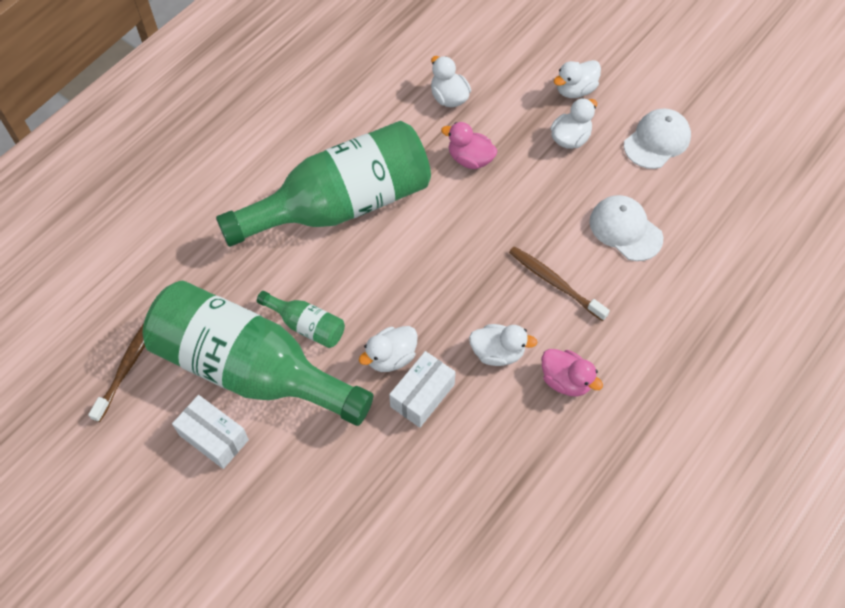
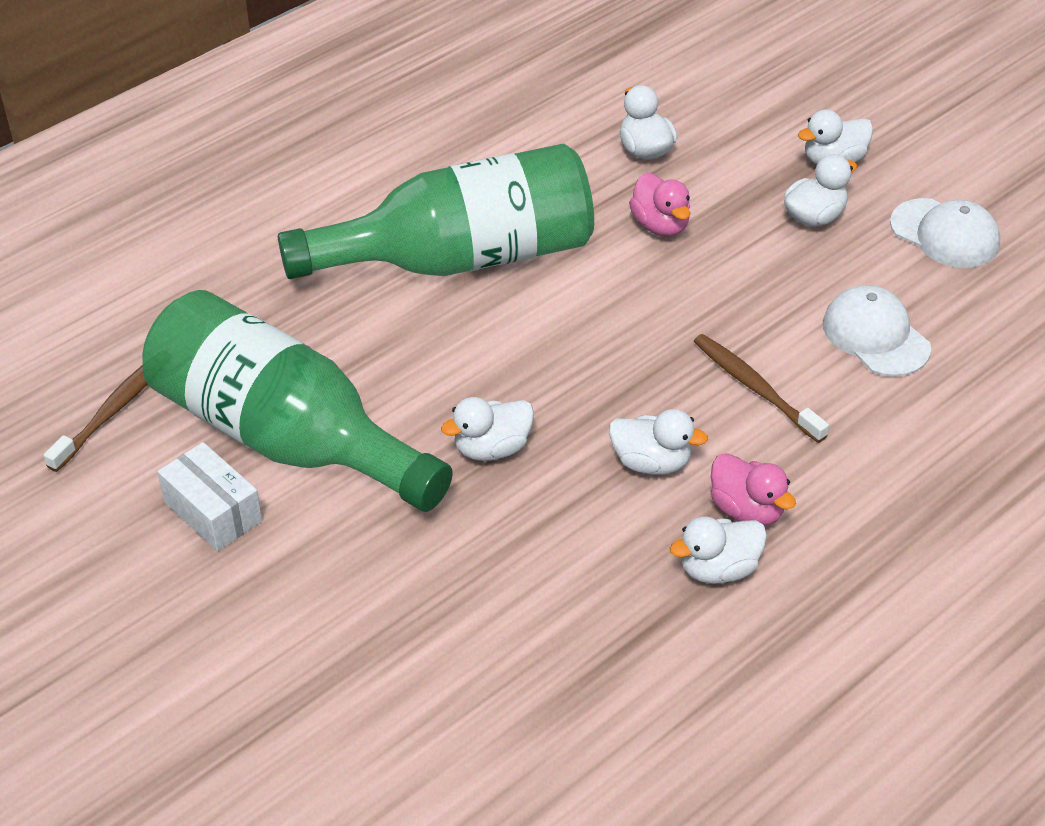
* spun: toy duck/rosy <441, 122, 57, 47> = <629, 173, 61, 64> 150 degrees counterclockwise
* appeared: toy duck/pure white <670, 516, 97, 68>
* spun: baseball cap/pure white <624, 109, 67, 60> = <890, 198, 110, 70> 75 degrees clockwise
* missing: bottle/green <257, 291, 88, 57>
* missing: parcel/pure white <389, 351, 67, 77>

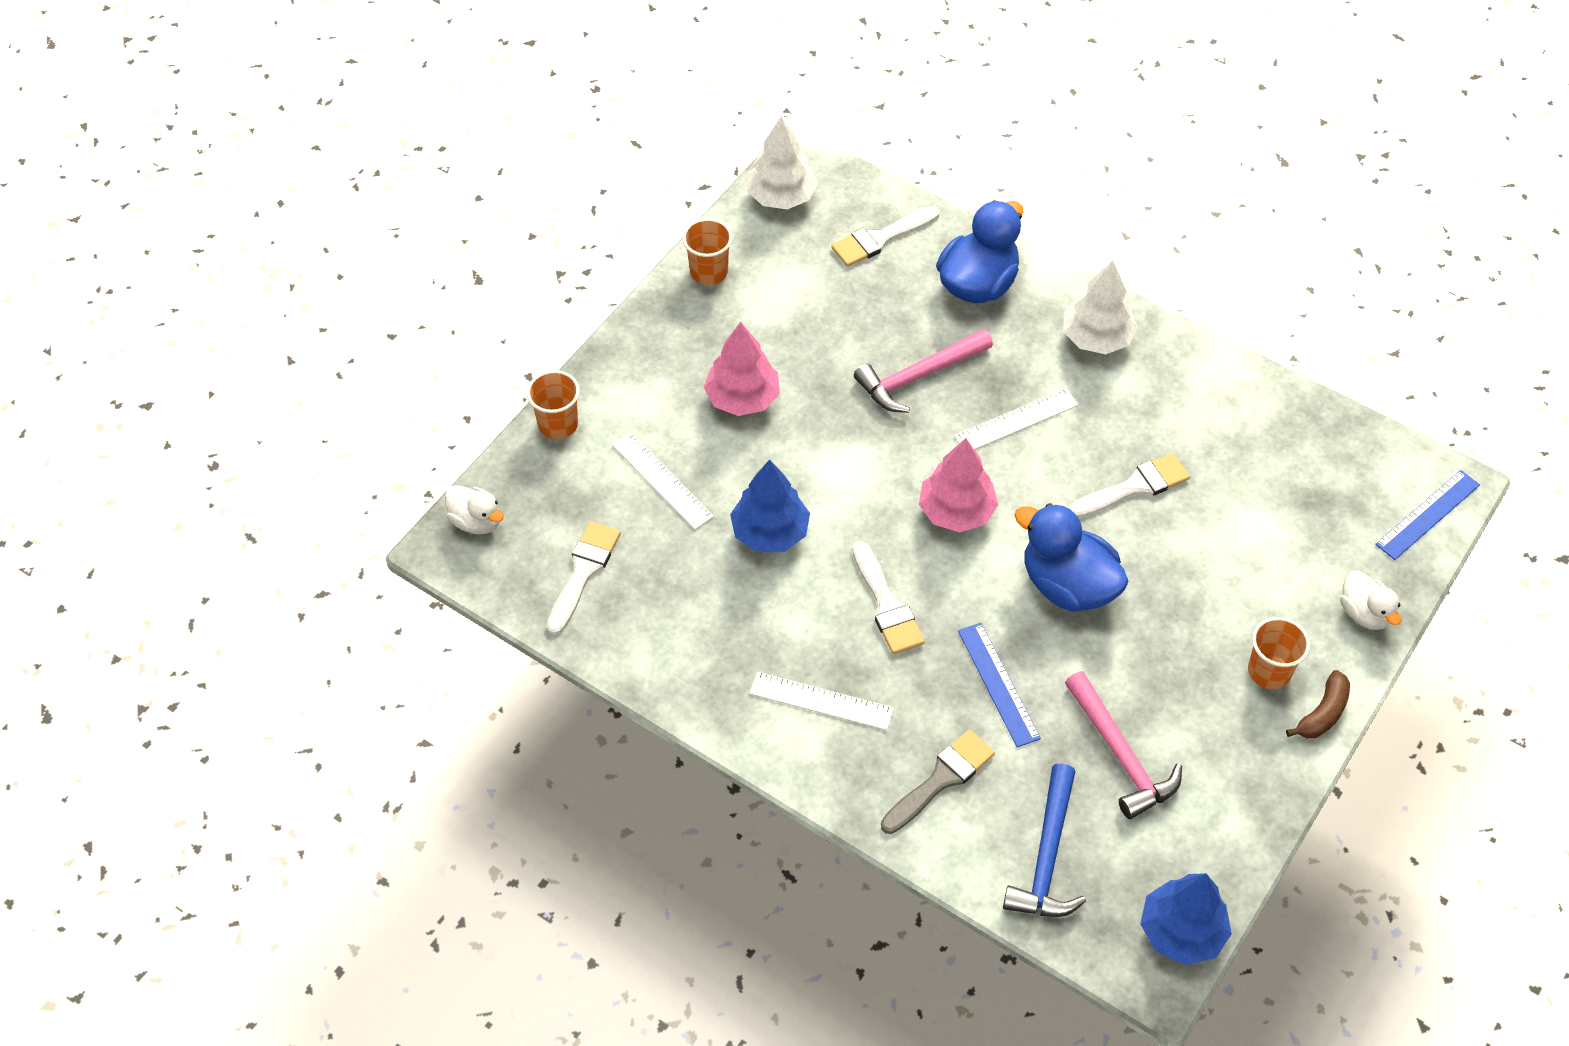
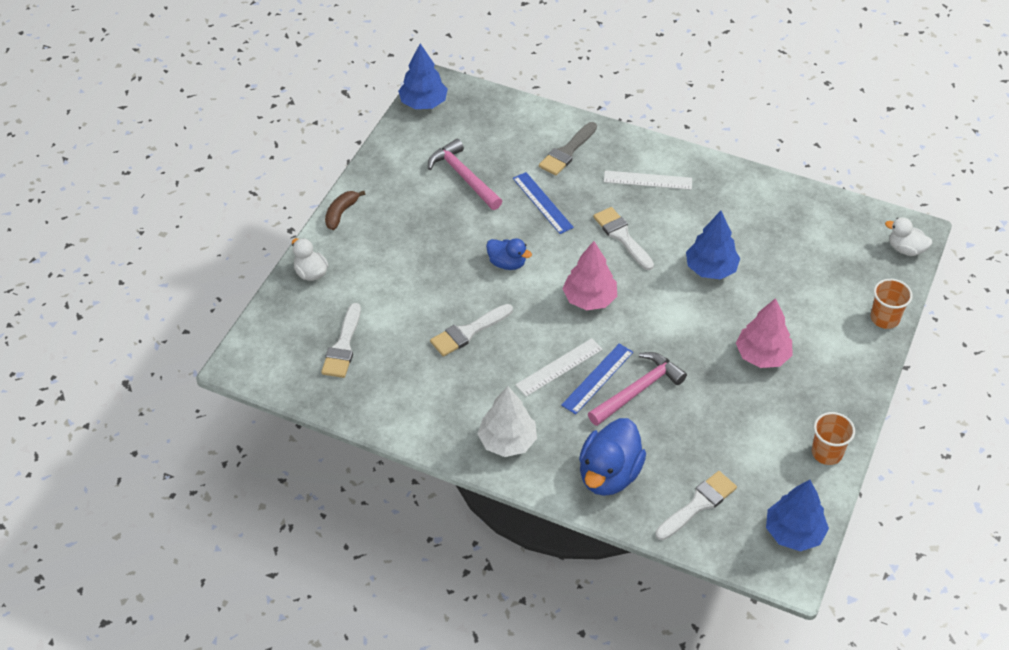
* relocated: paint brush/pure white <546, 521, 75, 114> to <321, 303, 40, 75>
* size: toy duck/cobalt <1015, 503, 114, 109> = <486, 238, 46, 32> x0.57
* relocated: straightedge/cobalt <1375, 470, 105, 90> to <561, 343, 72, 72>
* colour: fir tree/pure white <747, 116, 71, 94> to fir tree/cobalt <766, 480, 63, 71>
* missing: straightedge/pure white <613, 433, 101, 97>
* missing: carpenter's hammer/cobalt <1003, 763, 83, 154>
* missing: beaker/bright orange <1248, 617, 62, 72>

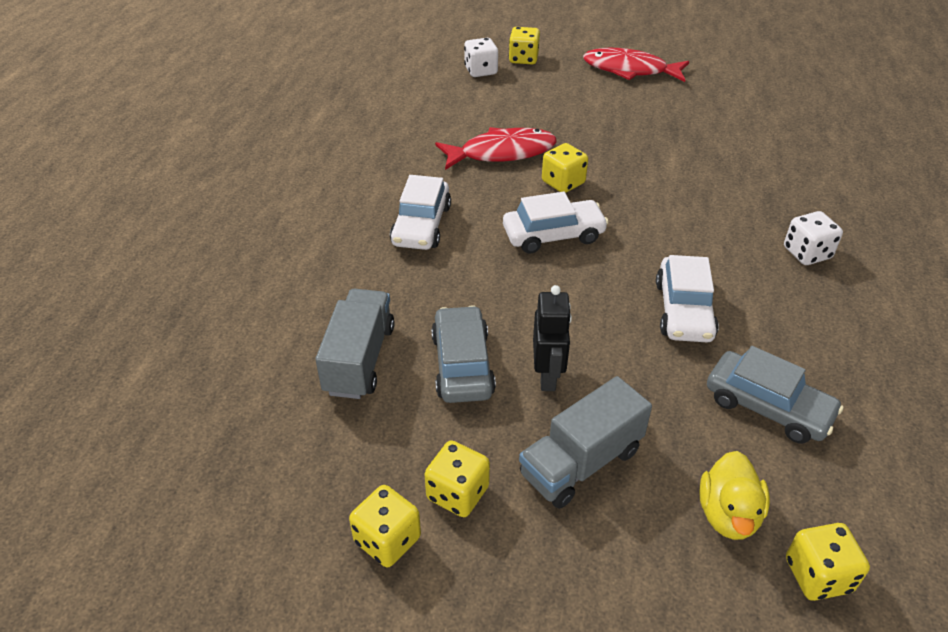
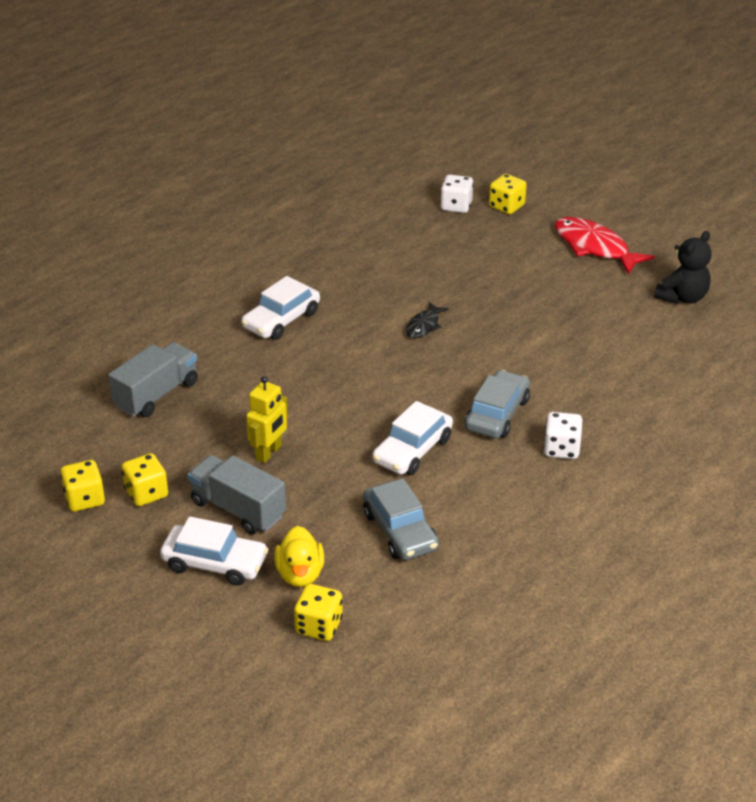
* relocated: toy car/pure white <503, 192, 106, 61> to <160, 516, 108, 70>
* spun: lorry/gray <519, 376, 133, 133> = <188, 455, 98, 80> 45 degrees clockwise
* colour: toy robot/ebony <533, 285, 39, 106> to toy robot/bright yellow <246, 376, 42, 87>
* spun: toy duck/bright yellow <699, 451, 71, 89> = <274, 526, 50, 61> 45 degrees counterclockwise
* exchanged: dice/bright yellow <542, 143, 46, 50> to toy fish/ebony <406, 302, 43, 36>
* relocated: toy car/gray <431, 305, 65, 98> to <465, 370, 65, 68>
* appeared: stuffed bear/ebony <654, 231, 58, 73>
* missing: toy fish/scarlet <435, 127, 121, 43>

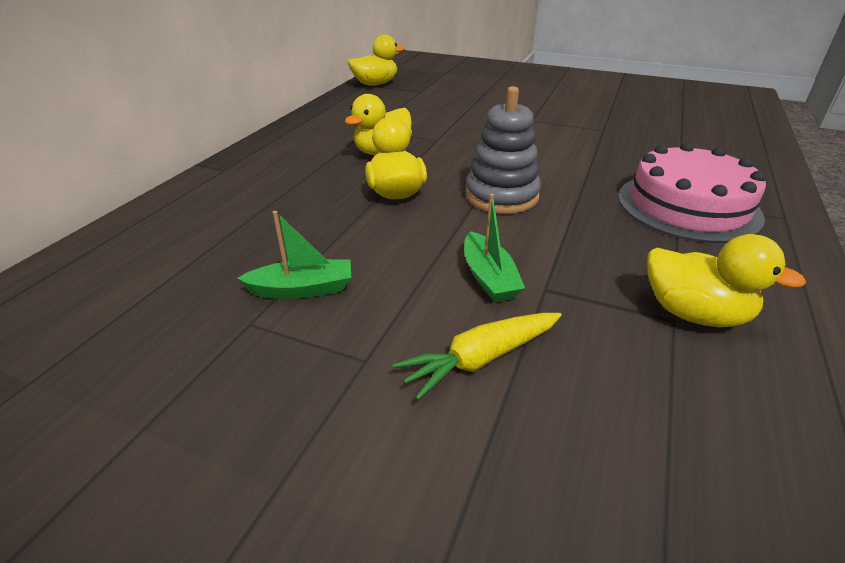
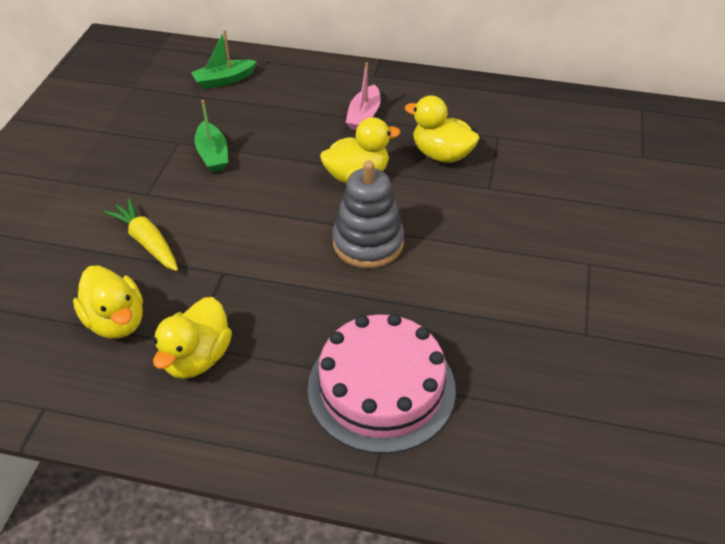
* relocated: toy duck/bright yellow <348, 35, 57, 51> to <73, 265, 70, 74>
* relocated: toy boat/green <464, 193, 61, 110> to <191, 30, 66, 59>
* appeared: toy boat/rosy <346, 62, 35, 69>

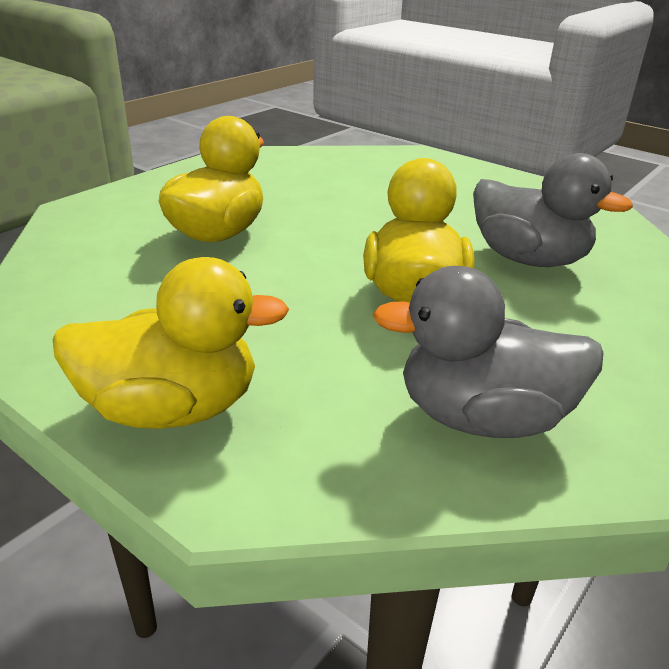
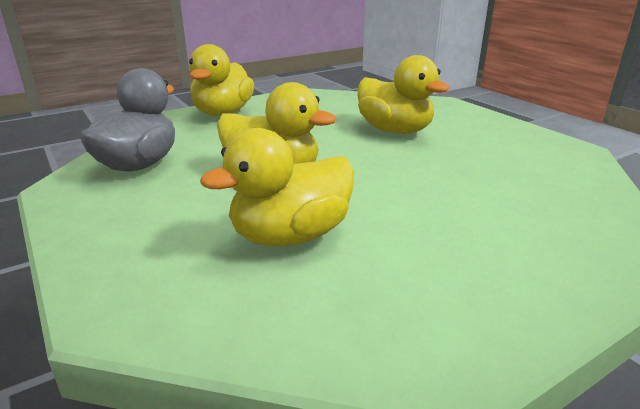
* colour: toy duck/gray <473, 153, 160, 114> to toy duck/bright yellow <200, 128, 154, 119>

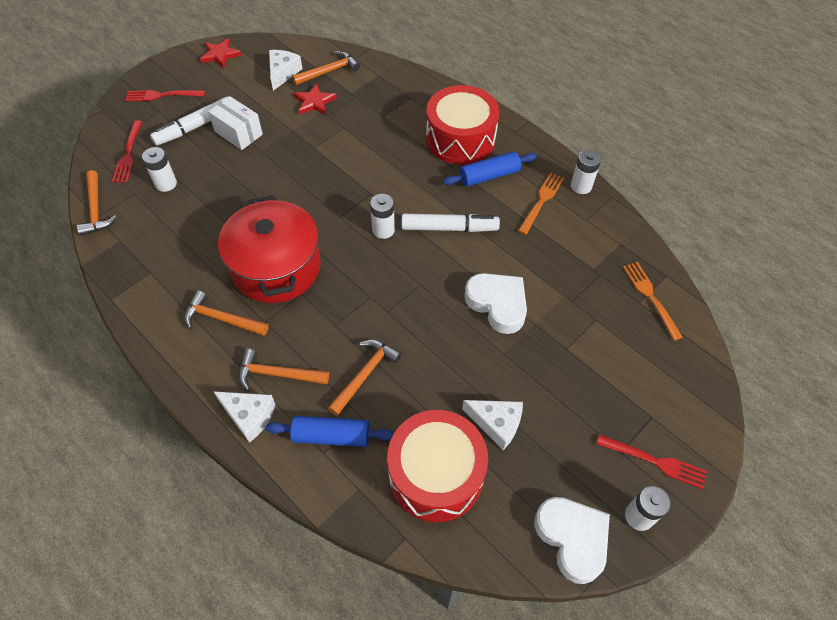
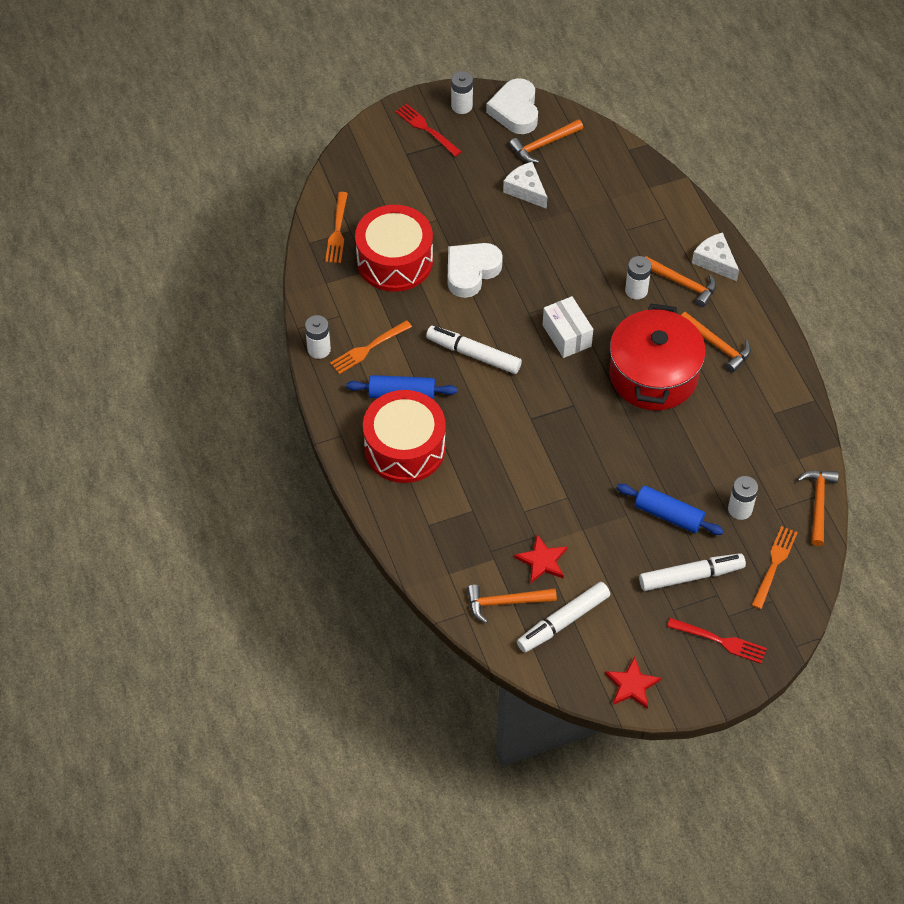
* relocated: snare drum/scarlet <387, 410, 101, 112> to <355, 205, 78, 87>
* spun: love heart/pure white <464, 273, 63, 61> = <448, 243, 55, 55> 60 degrees clockwise
* relocated: carpenter's hammer/bright orange <328, 340, 74, 76> to <509, 119, 74, 44>
* exchanged: piece of cheese/pure white <269, 50, 33, 41> to marker pen/pure white <517, 582, 93, 71>
* relocated: parcel/pure white <208, 96, 55, 54> to <543, 296, 50, 62>
* relocated: pastry roller/cobalt <266, 416, 129, 31> to <617, 484, 107, 51>
* relocated: AA battery/pure white <370, 194, 25, 45> to <625, 256, 27, 44>
* colour: fork/scarlet <112, 120, 30, 63> to fork/bright orange <752, 526, 46, 83>

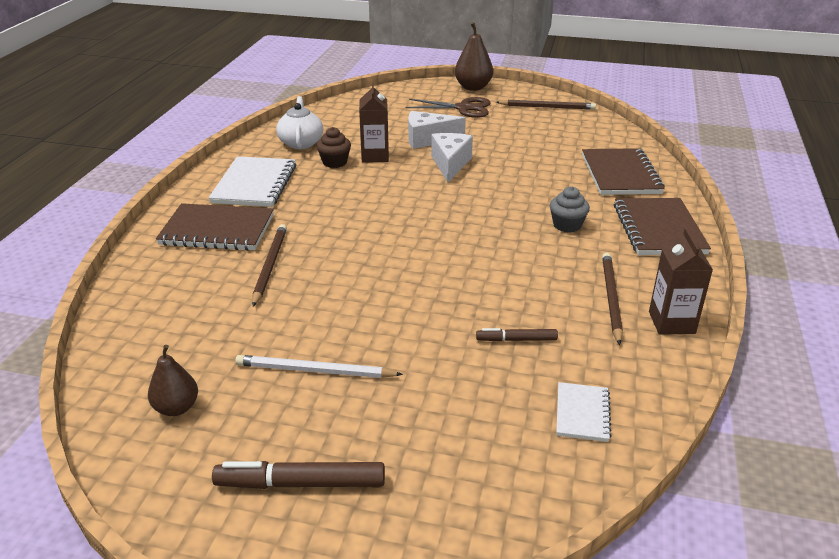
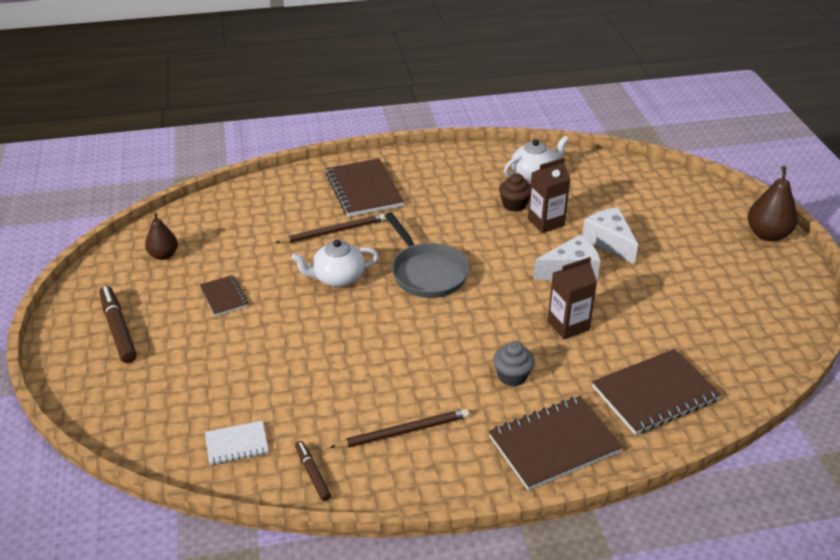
* exchanged: wooden pencil/pure white <235, 355, 168, 23> to notebook/dark brown <200, 275, 48, 41>
* appeared: china teapot/pure white <291, 239, 88, 48>
* relocated: marker pen/dark brown <476, 328, 82, 14> to <295, 441, 36, 60>
* appeared: skillet/gray <385, 212, 85, 86>
* relocated: milk carton/dark brown <649, 228, 64, 106> to <547, 257, 50, 82>
* missing: notebook/pure white <209, 156, 87, 51>
* missing: scissors/dark brown <406, 97, 84, 21>
* missing: wooden pencil/dark brown <496, 100, 100, 10>

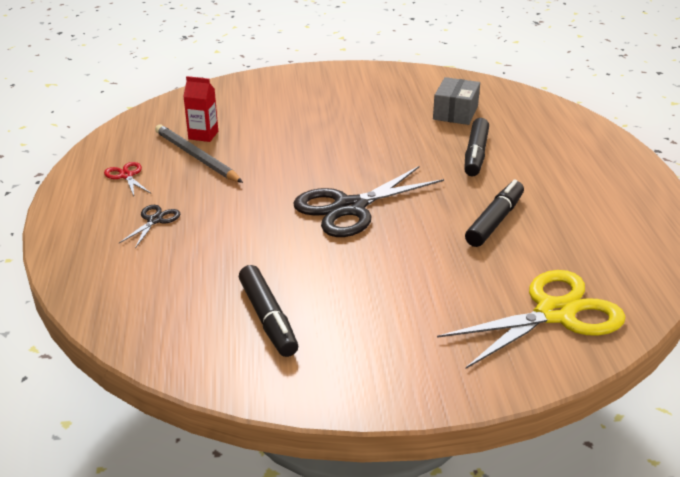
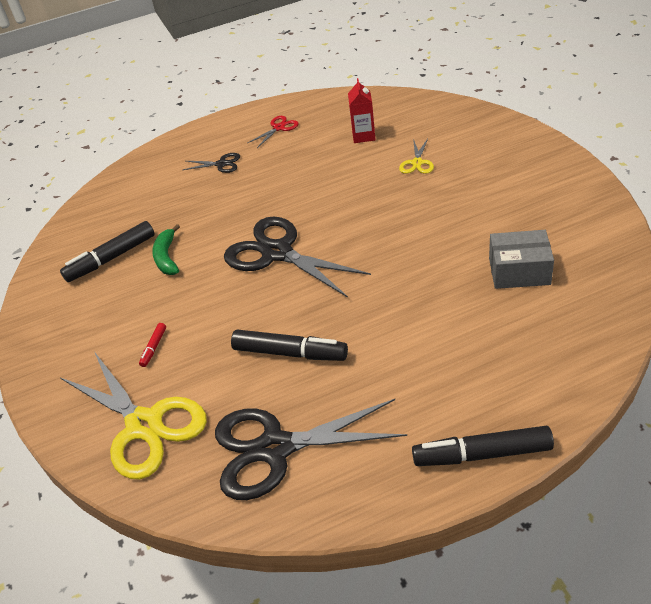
* appeared: marker pen/scarlet <139, 323, 27, 44>
* appeared: banana/green <152, 224, 28, 51>
* appeared: scissors/ebony <215, 399, 192, 101>
* appeared: scissors/bright yellow <399, 139, 35, 35>
* relocated: marker pen/ebony <464, 118, 25, 58> to <412, 426, 142, 40>
* missing: wooden pencil/gray <155, 124, 88, 59>

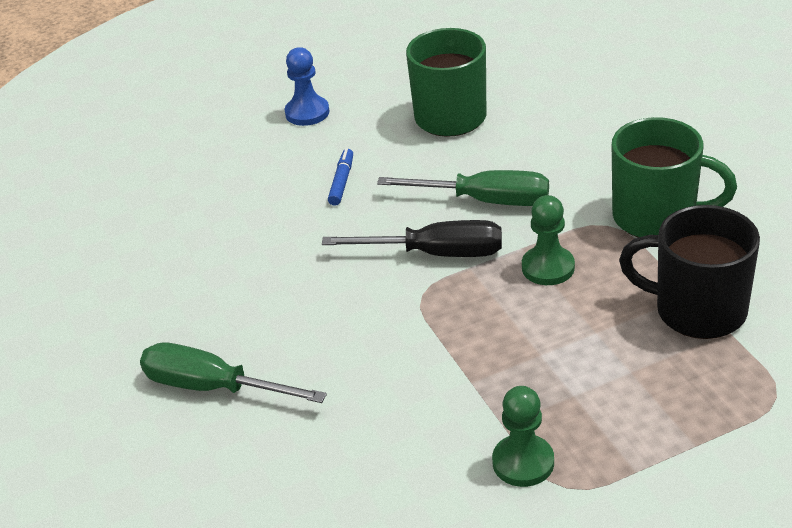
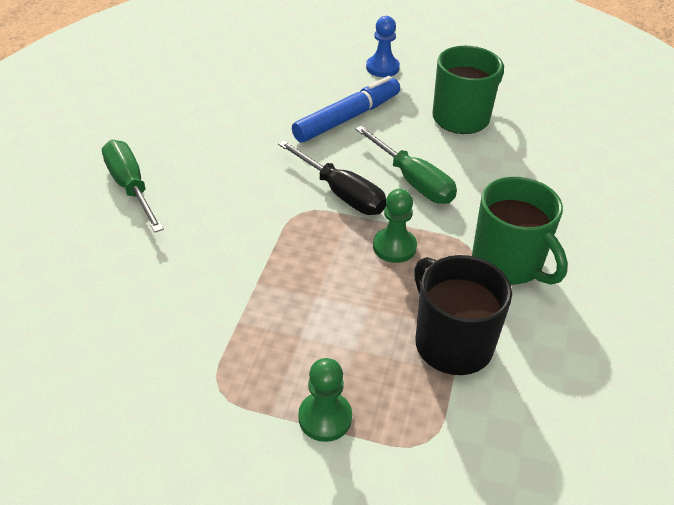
* size: marker pen/cobalt <328, 148, 25, 58> = <292, 76, 108, 67> x2.12
* relocated: pawn/green <492, 386, 62, 101> to <298, 358, 54, 84>

